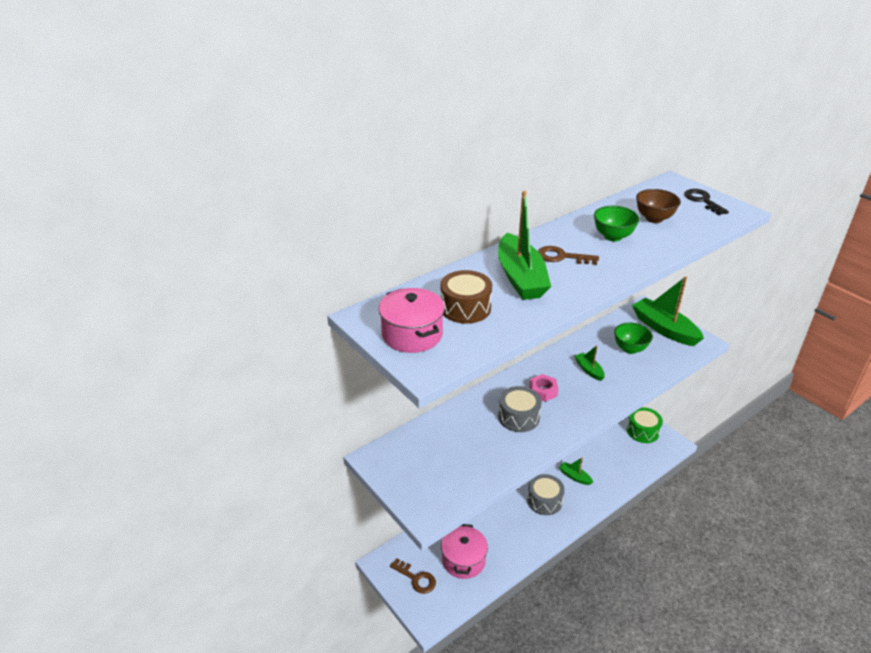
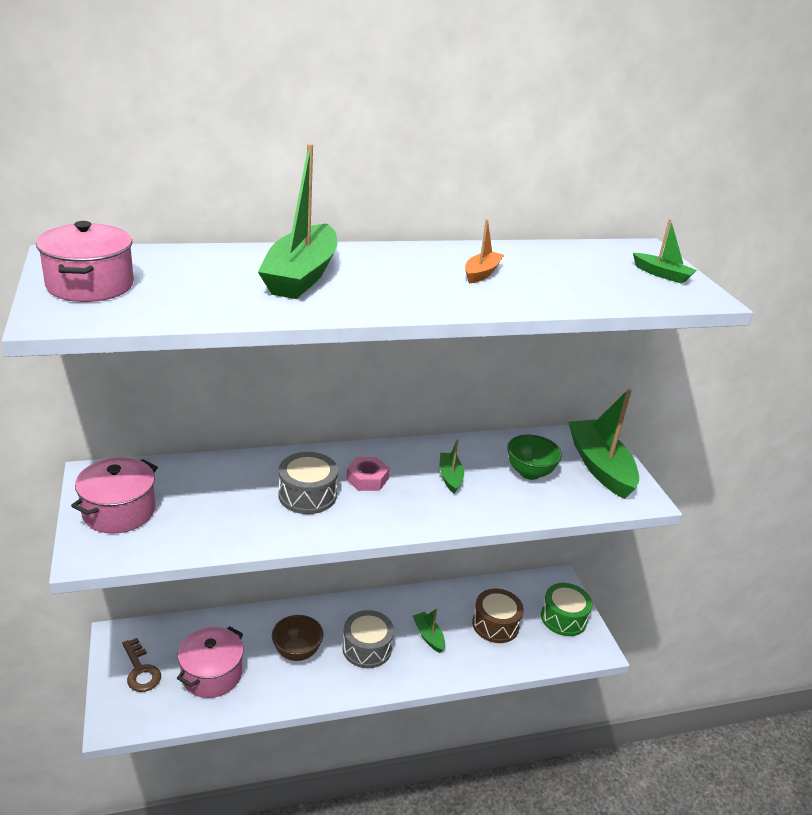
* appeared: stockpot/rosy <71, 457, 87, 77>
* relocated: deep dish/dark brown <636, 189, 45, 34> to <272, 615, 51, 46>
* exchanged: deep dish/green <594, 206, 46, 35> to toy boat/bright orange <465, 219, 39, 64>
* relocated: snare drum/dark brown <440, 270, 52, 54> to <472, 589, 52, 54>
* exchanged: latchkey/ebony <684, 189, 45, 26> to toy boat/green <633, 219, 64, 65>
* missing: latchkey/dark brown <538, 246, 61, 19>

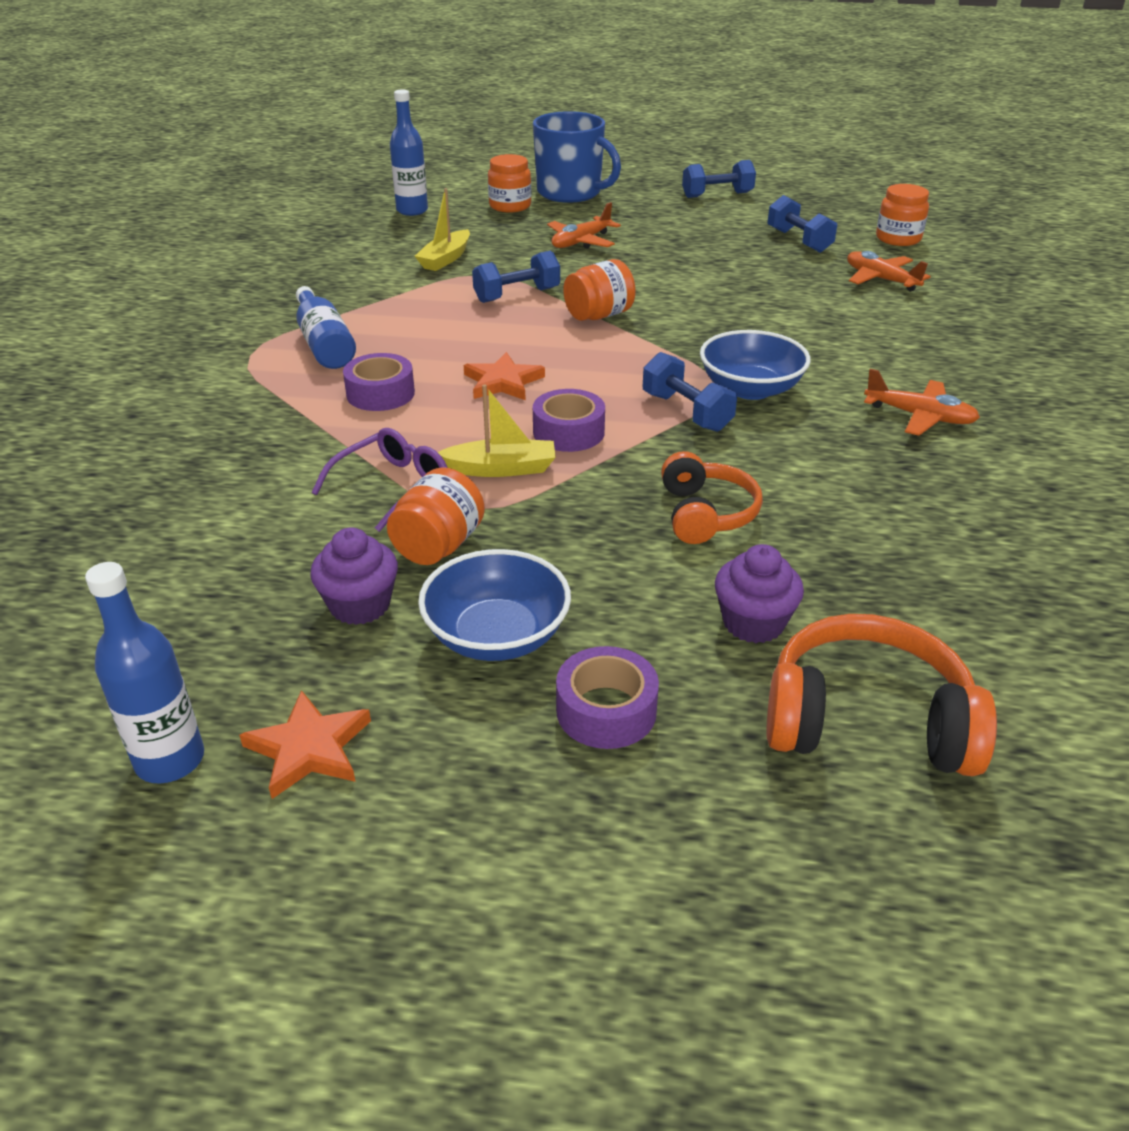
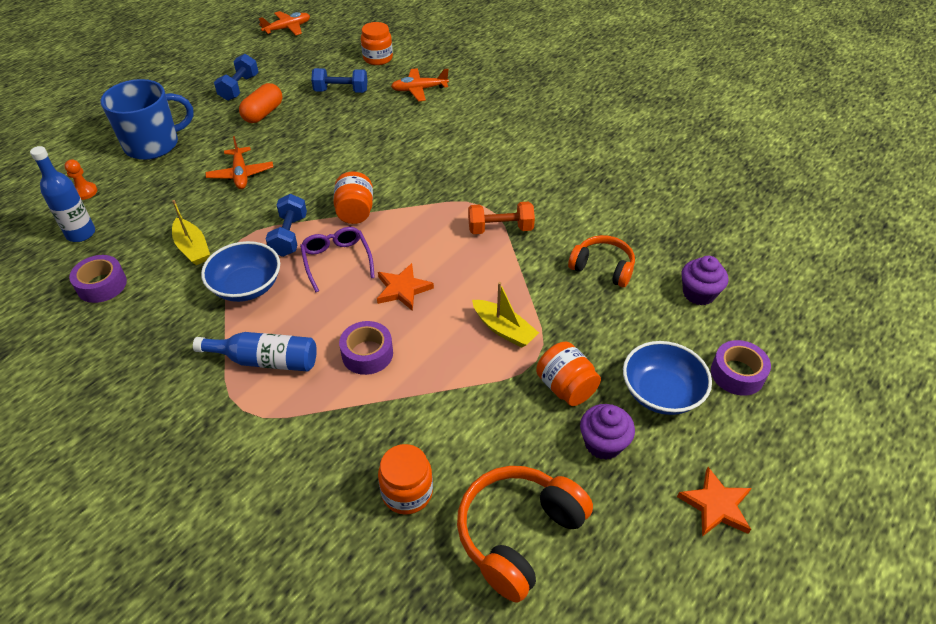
* appeared: pawn/bright orange <65, 159, 32, 41>
* relocated: sticky tape/violet <533, 389, 72, 63> to <69, 255, 58, 48>
* relocated: deep dish/cobalt <700, 330, 111, 70> to <201, 241, 79, 61>
* appeared: capsule/bright orange <239, 83, 44, 40>
* relocated: aeroplane/bright orange <864, 369, 116, 67> to <259, 11, 51, 24>
* relocated: glasses/violet <312, 428, 136, 104> to <300, 227, 75, 65>
* relocated: jar/bright orange <488, 154, 43, 59> to <378, 444, 55, 70>
* relocated: over-ear headphones/bright orange <766, 614, 231, 162> to <457, 466, 136, 137>
* colour: hand weight/cobalt <643, 352, 94, 80> to hand weight/bright orange <468, 202, 67, 32>
* spun: toy boat/bright yellow <438, 384, 118, 93> = <472, 282, 67, 65> 105 degrees clockwise
* missing: bottle/cobalt <85, 562, 119, 221>

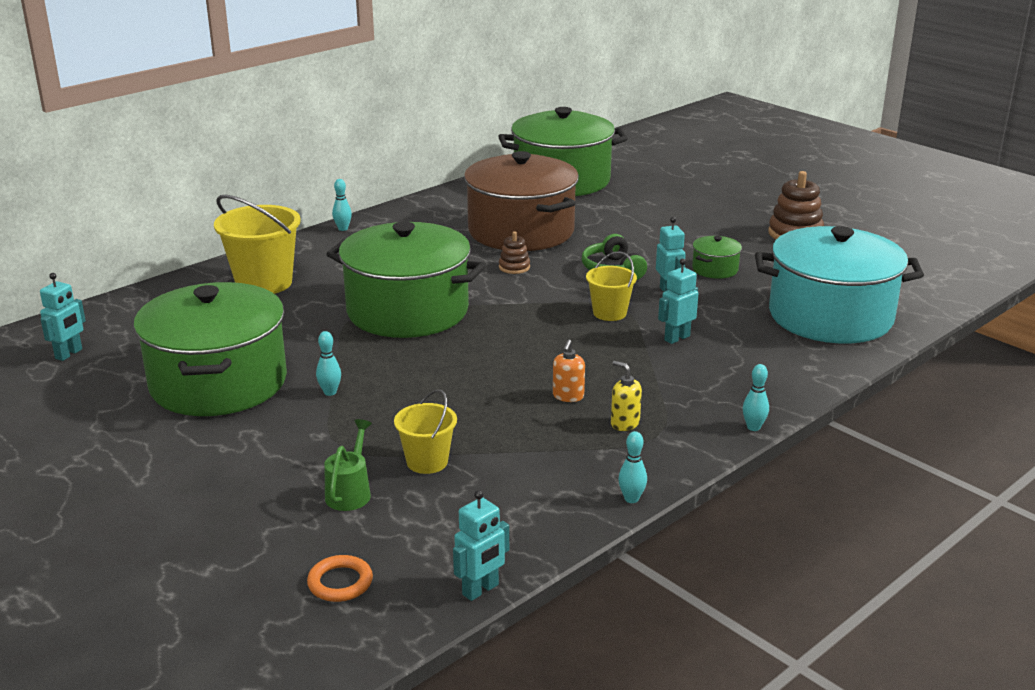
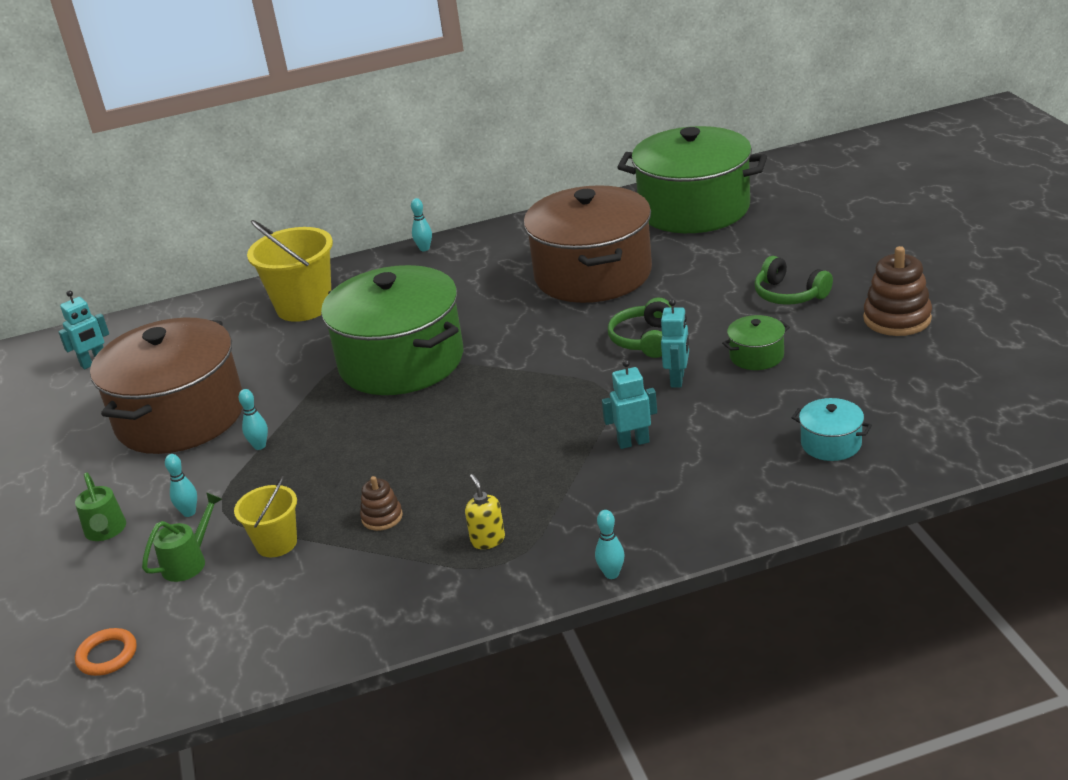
* appeared: sprinkling can/green <75, 472, 51, 69>
* colour: stockpot/green <133, 282, 154, 134> to stockpot/dark brown <90, 318, 153, 136>
* relocated: tenpin/aqua <618, 431, 29, 72> to <165, 454, 32, 63>
* relocated: ring stacker/dark brown <499, 231, 31, 43> to <360, 476, 43, 55>
* appeared: over-ear headphones/green <755, 256, 78, 49>
* size: stockpot/aqua <755, 226, 169, 117> = <792, 398, 80, 63> x0.40
* missing: toy robot/aqua <453, 490, 56, 111>
* missing: soap pump/bright orange <553, 340, 32, 62>
* missing: bucket/bright yellow <586, 251, 51, 70>

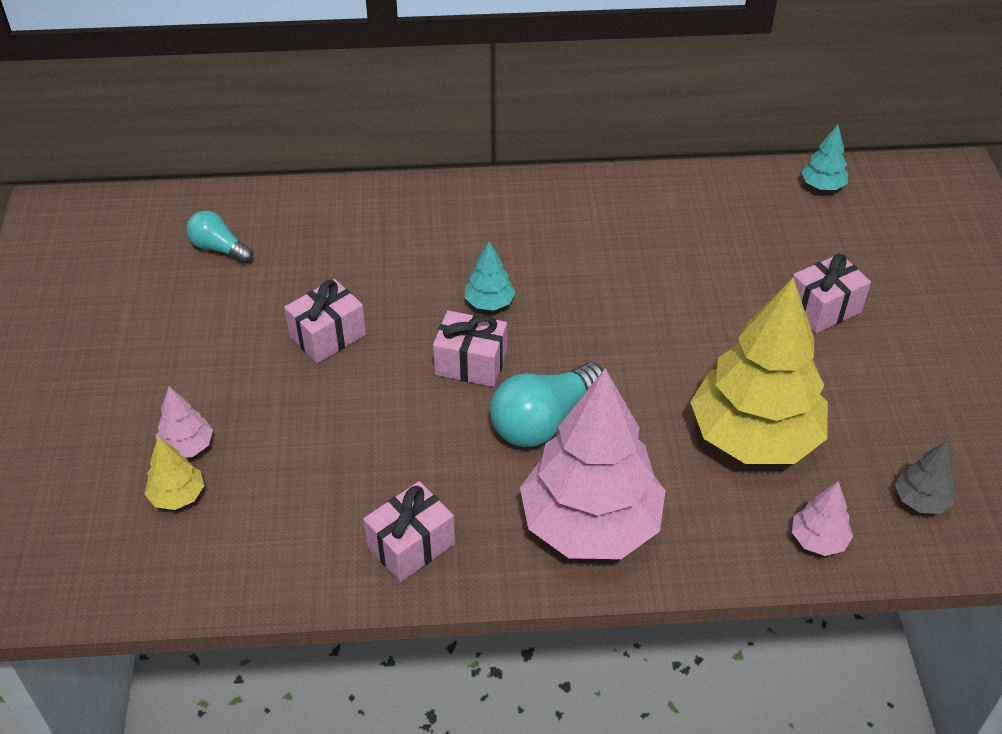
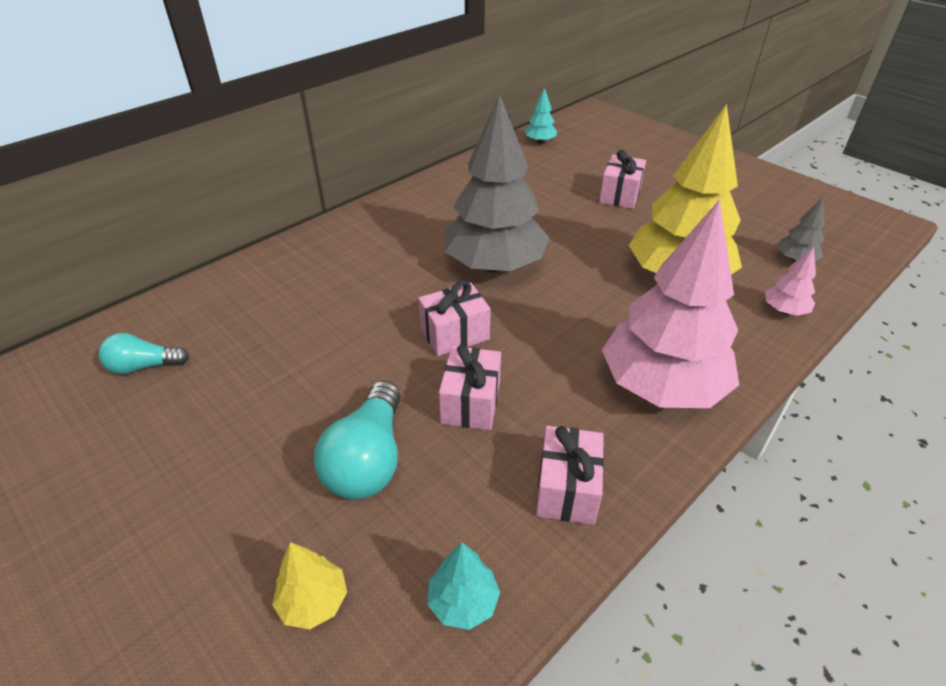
* relocated: light bulb/aqua <490, 362, 113, 85> to <314, 381, 87, 119>
* relocated: fir tree/aqua <465, 241, 51, 70> to <428, 543, 72, 87>
* relocated: present/rosy <284, 279, 82, 84> to <439, 344, 62, 86>
* appeared: fir tree/gray <444, 95, 106, 178>
* missing: fir tree/rosy <156, 387, 57, 71>

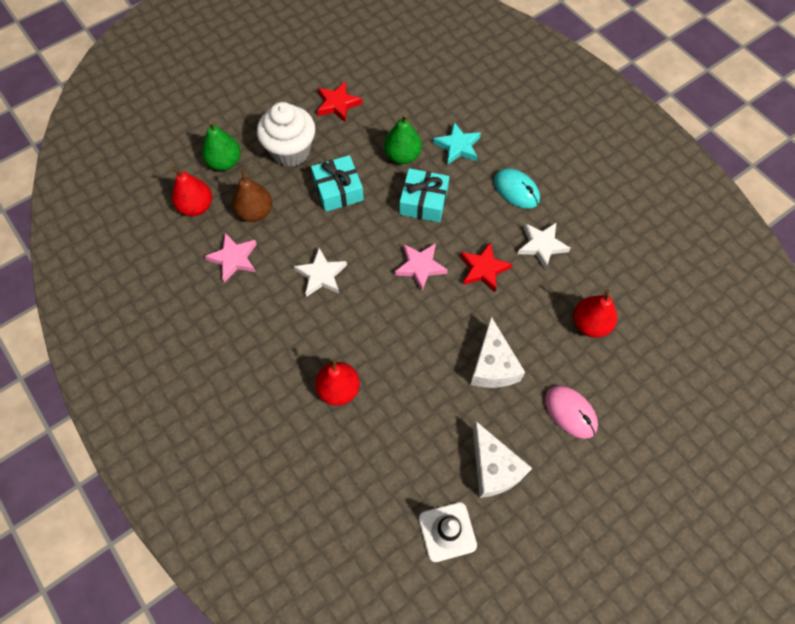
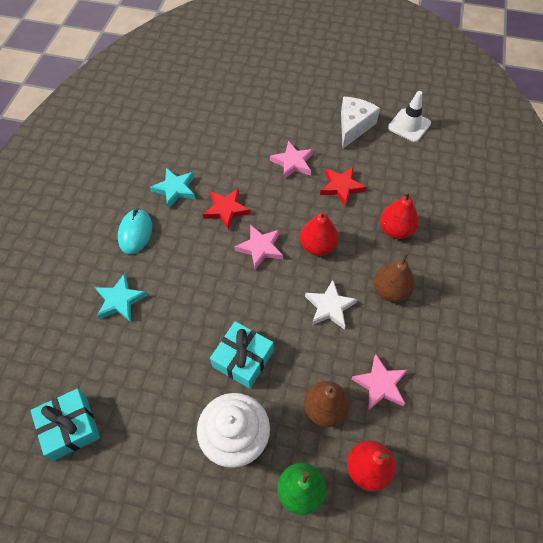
* relocated: present/aqua <400, 168, 49, 54> to <31, 388, 69, 73>
* colour: five-pointed star/pure white <517, 223, 53, 47> to five-pointed star/aqua <150, 168, 45, 41>
* exchanged: piece of cheese/pure white <470, 317, 55, 71> to five-pointed star/rosy <270, 141, 43, 39>
* relocated: pear/scarlet <573, 289, 44, 49> to <300, 210, 38, 46>
* relocated: five-pointed star/scarlet <317, 81, 46, 41> to <320, 167, 46, 39>
* appeared: pear/dark brown <374, 252, 41, 50>
* missing: pear/green <384, 114, 38, 50>
* missing: computer mouse/rosy <545, 385, 53, 54>

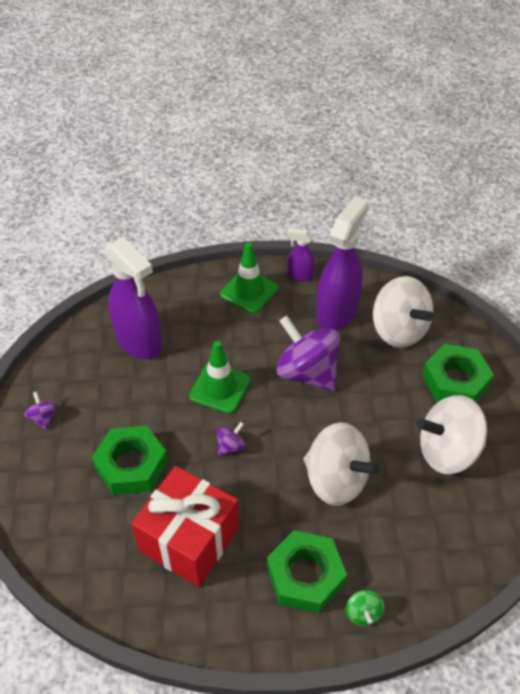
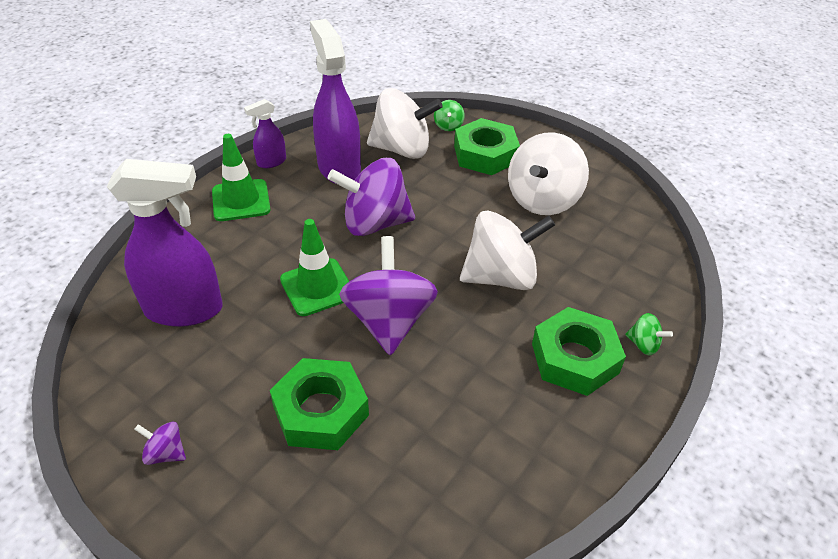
* size: whirligig/violet <217, 422, 28, 34> = <339, 236, 99, 119> x2.32
* appeared: whirligig/green <434, 100, 31, 31>
* missing: present/scarlet <131, 466, 108, 121>

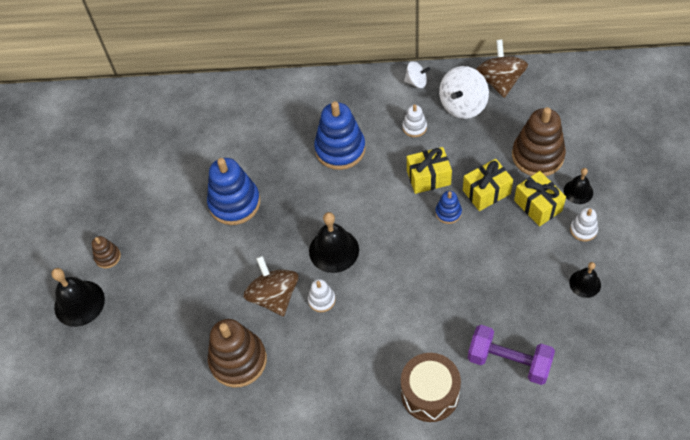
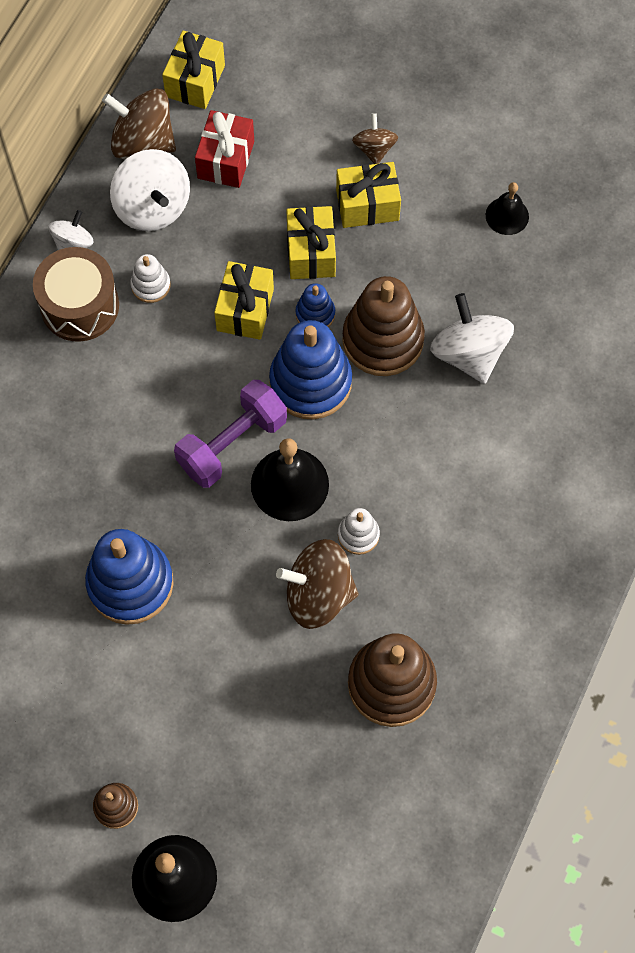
* relocated: snare drum/dark brown <401, 353, 60, 69> to <33, 247, 86, 95>
* appeared: present/bright yellow <162, 31, 63, 78>
* relocated: hand weight/violet <468, 325, 87, 60> to <174, 380, 113, 108>
* appeared: present/scarlet <195, 110, 59, 78>
* relocated: ring stacker/cobalt <314, 101, 52, 69> to <269, 320, 83, 99>
* relocated: ring stacker/dark brown <512, 107, 54, 69> to <342, 276, 83, 100>
* exchanged: bell/ebony <564, 168, 29, 36> to whirligig/dark brown <352, 113, 46, 51>
* appeared: whirligig/pure white <430, 293, 84, 91>
* missing: ring stacker/pure white <570, 208, 28, 33>

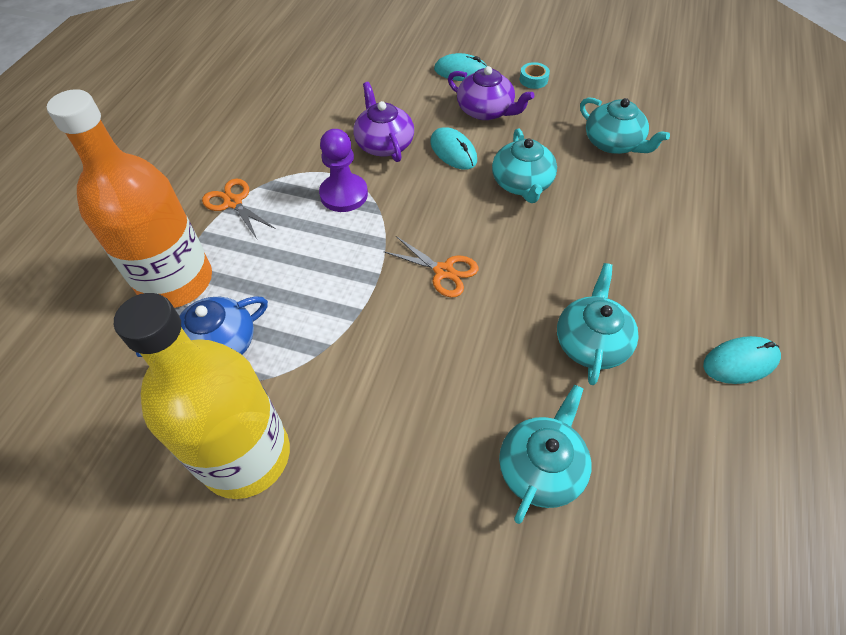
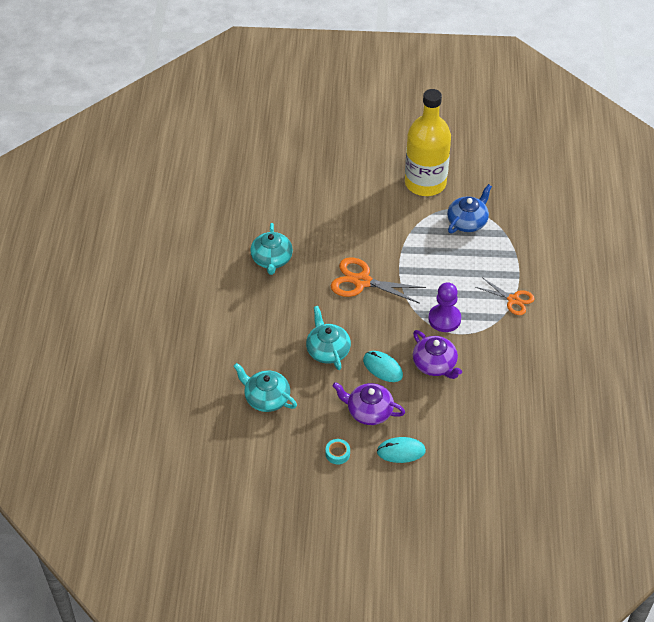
* size: scissors/bright orange <383, 236, 95, 62> = <331, 258, 95, 46> x1.58
* missing: bottle/bright orange <47, 89, 165, 219>
* missing: china teapot/aqua <499, 385, 93, 139>
* missing: computer mouse/aqua <703, 336, 78, 48>

